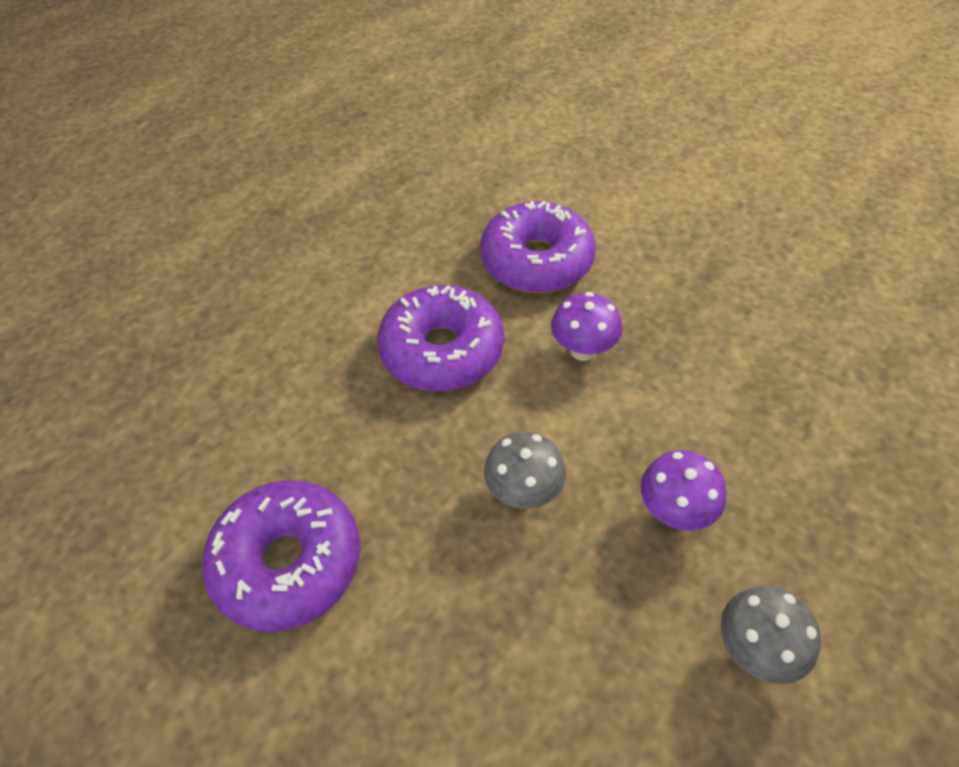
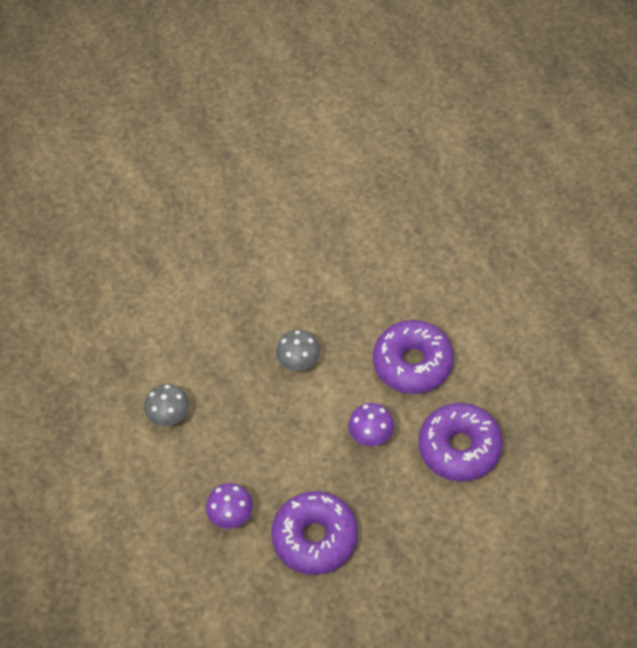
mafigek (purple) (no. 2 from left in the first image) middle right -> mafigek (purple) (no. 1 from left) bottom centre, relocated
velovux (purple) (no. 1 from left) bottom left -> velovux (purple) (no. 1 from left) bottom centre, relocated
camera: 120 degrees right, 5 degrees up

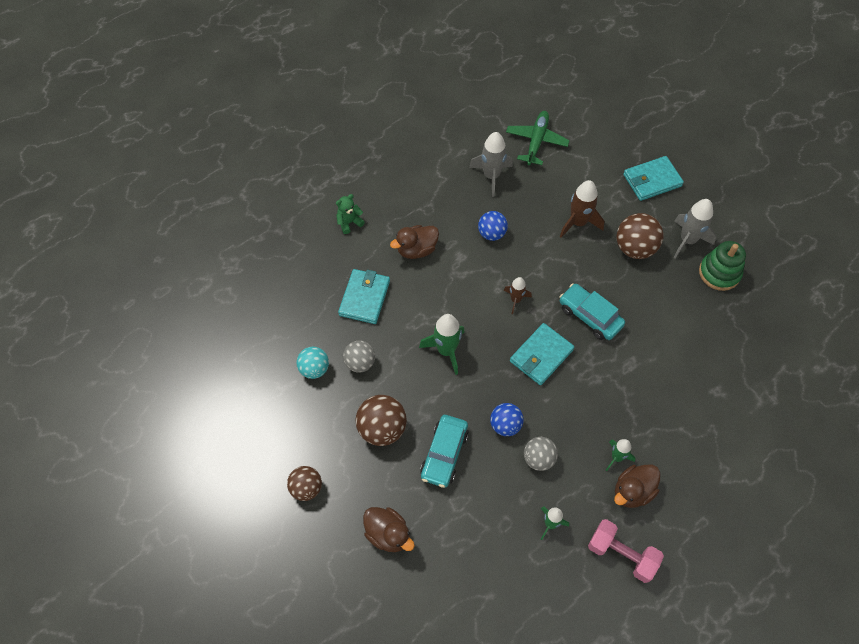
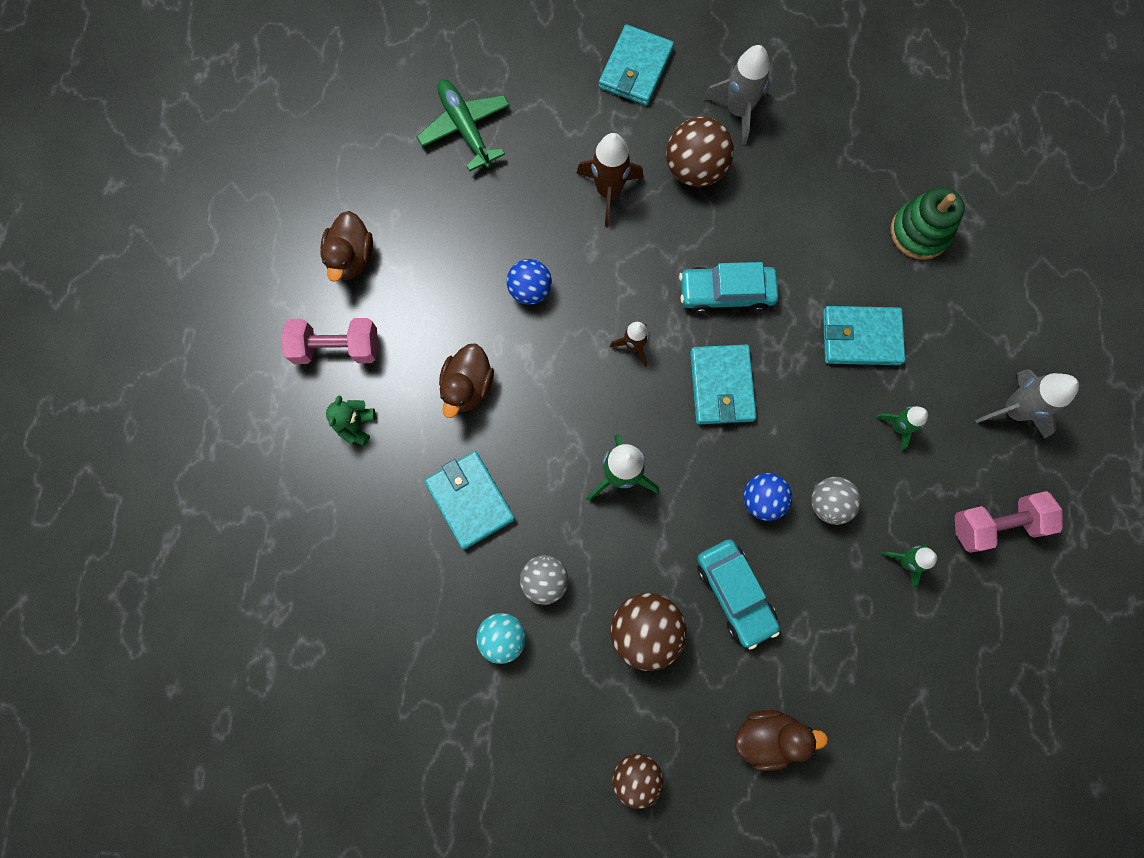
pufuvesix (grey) (no. 1 from left in the first image) top centre -> pufuvesix (grey) (no. 2 from left) middle right, relocated
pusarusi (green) middle right -> pusarusi (green) top right, relocated
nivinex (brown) (no. 3 from left in the first image) bottom right -> nivinex (brown) (no. 1 from left) top left, relocated
none -> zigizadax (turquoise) (no. 4 from left) middle right
none -> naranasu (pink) (no. 1 from left) middle left
camera: 45 degrees left, 15 degrees up

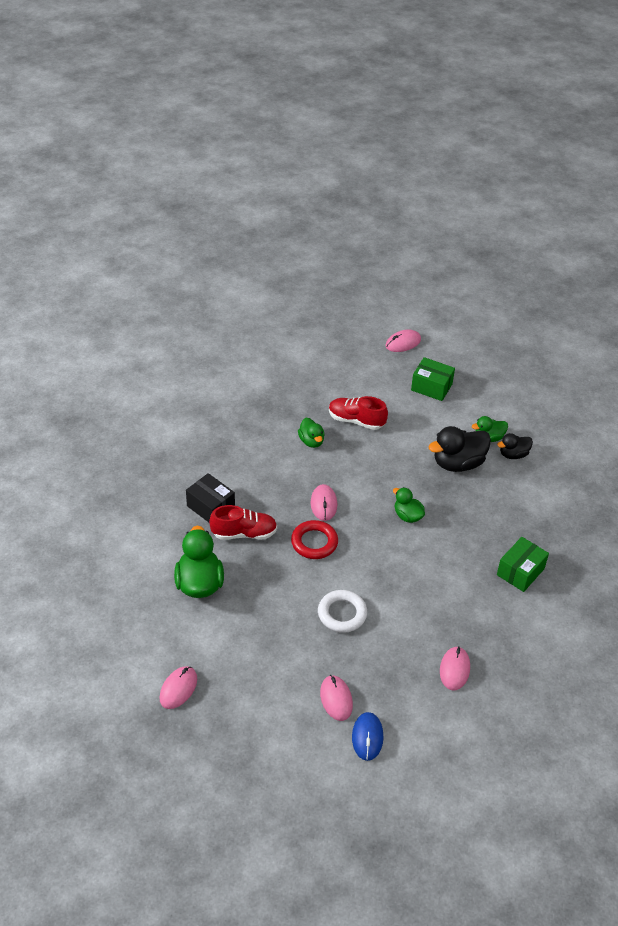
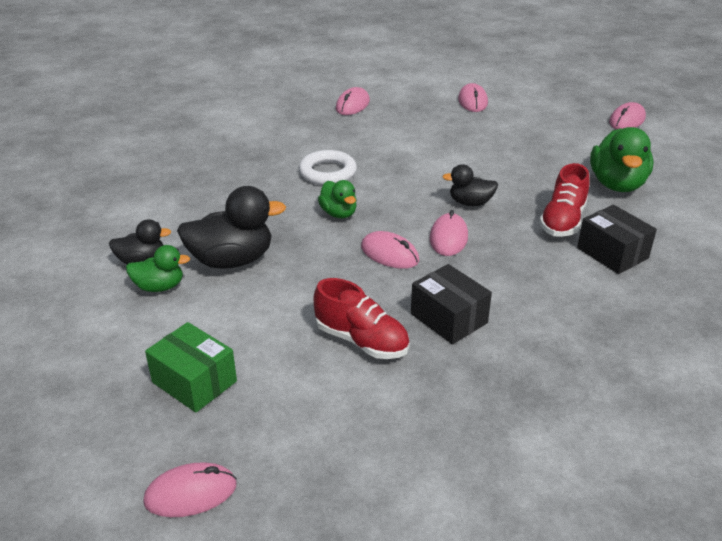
nivinex (green) (no. 2 from left) centre -> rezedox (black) (no. 1 from left) centre
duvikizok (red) (no. 1 from left in the first image) centre -> duvikizok (red) (no. 2 from left) middle right, 75 degrees counterclockwise
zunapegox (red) centre -> nivinex (black) (no. 3 from left) centre
rezedox (green) (no. 2 from left) middle right -> none
zunapegox (white) centre -> zunapegox (white) top centre, relocated
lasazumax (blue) bottom centre -> none
none -> lasazumax (pink) (no. 3 from left) centre
camera: 165 degrees left, 10 degrees down

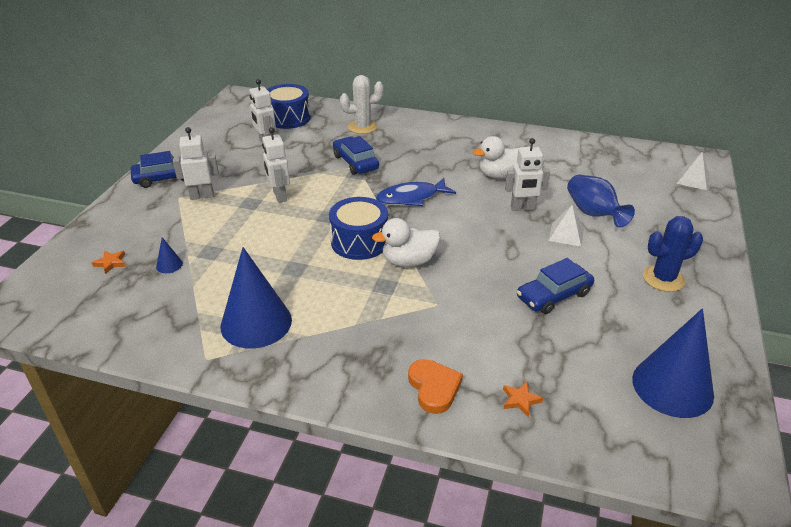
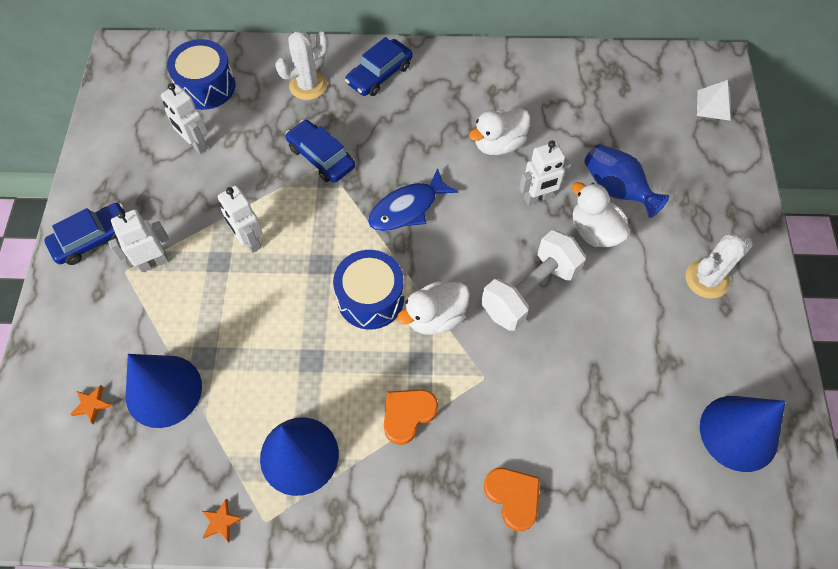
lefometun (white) (no. 1 from left) middle right -> nivinex (white) (no. 3 from left) middle right
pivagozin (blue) middle right -> pivagozin (white) (no. 2 from left) middle right
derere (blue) (no. 1 from left) middle left -> derere (blue) (no. 1 from left) bottom left, x2.47
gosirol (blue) (no. 3 from left) middle right -> gosirol (blue) (no. 3 from left) top centre, relocated
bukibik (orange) (no. 2 from left) bottom centre -> bukibik (orange) (no. 2 from left) bottom left, relocated
none -> naranasu (white) centre
none -> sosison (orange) (no. 1 from left) bottom centre
camera: 15 degrees left, 25 degrees up

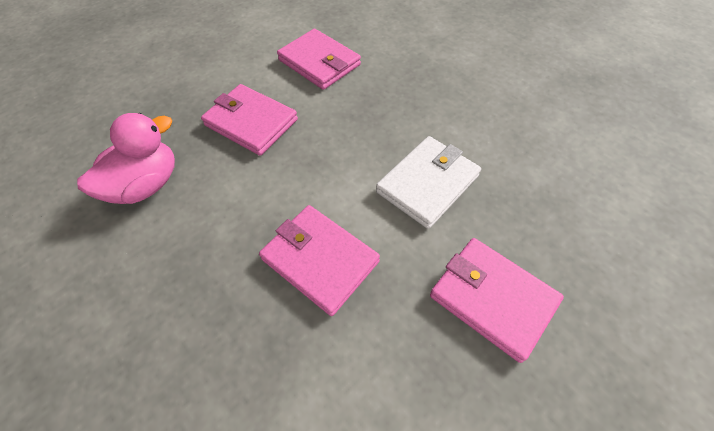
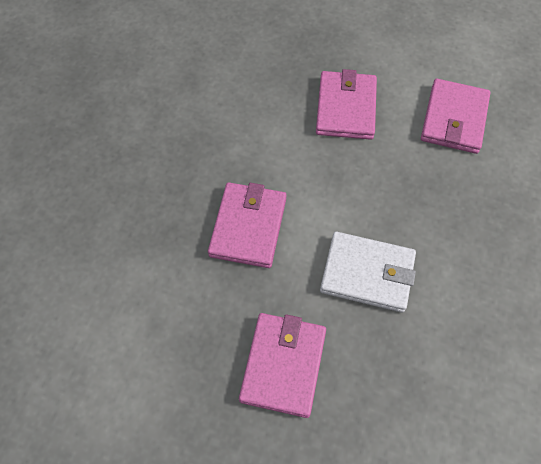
nivinex (pink) middle left -> none
camera: 60 degrees right, 5 degrees up

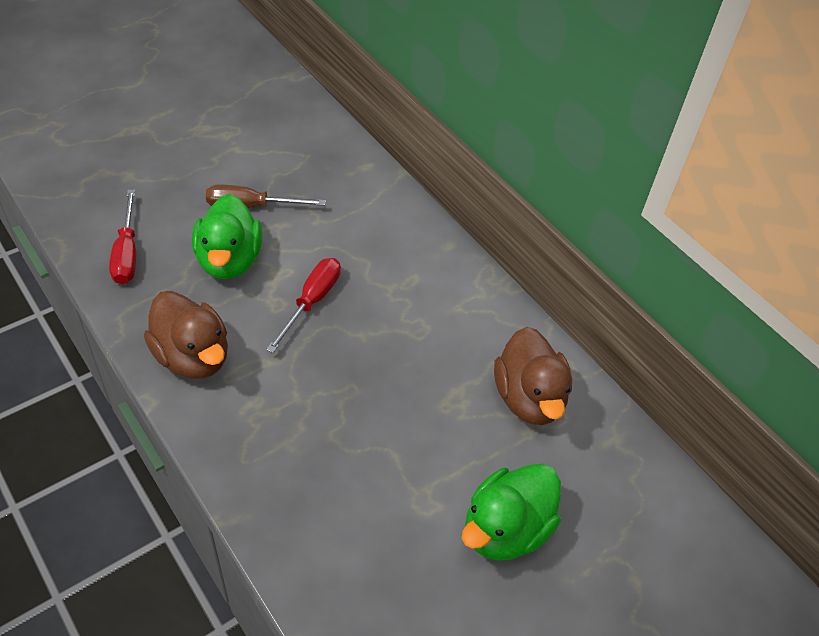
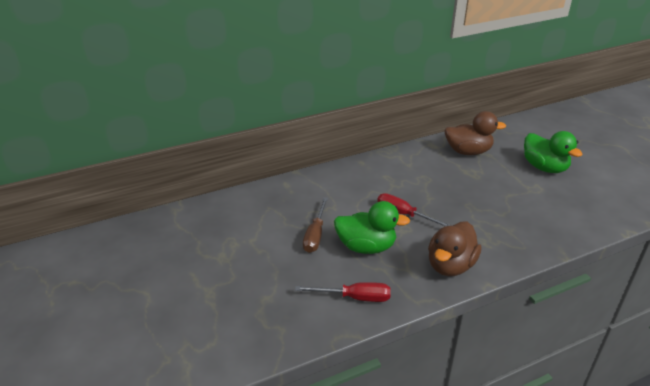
nivinex (brown) (no. 1 from left) middle left -> nivinex (brown) (no. 1 from left) middle right, 150 degrees clockwise
camera: 75 degrees left, 15 degrees down

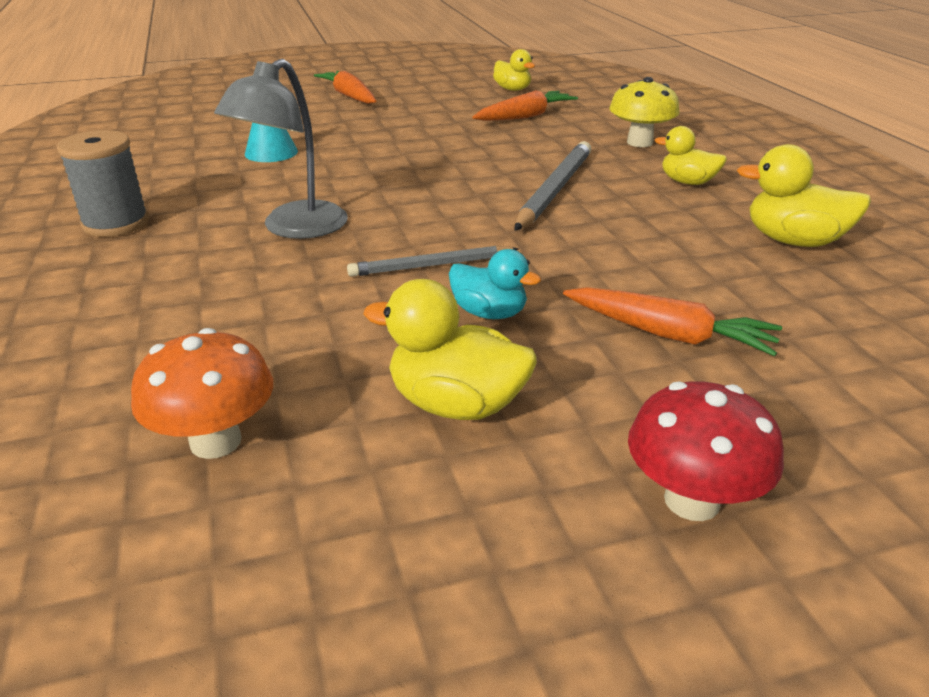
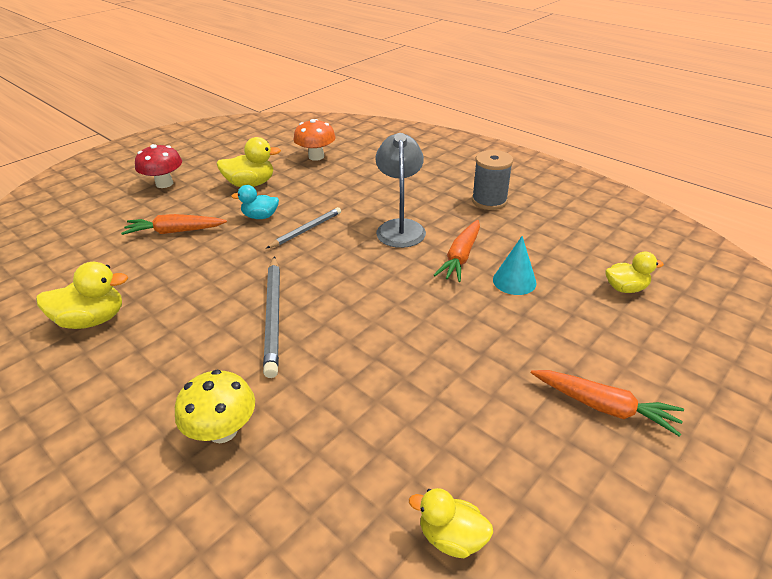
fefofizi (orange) (no. 2 from left) top centre -> fefofizi (orange) (no. 2 from left) centre, relocated
nivinex (yellow) (no. 3 from left in the first image) top right -> nivinex (yellow) (no. 4 from left) middle right, relocated
camera: 150 degrees right, 5 degrees up

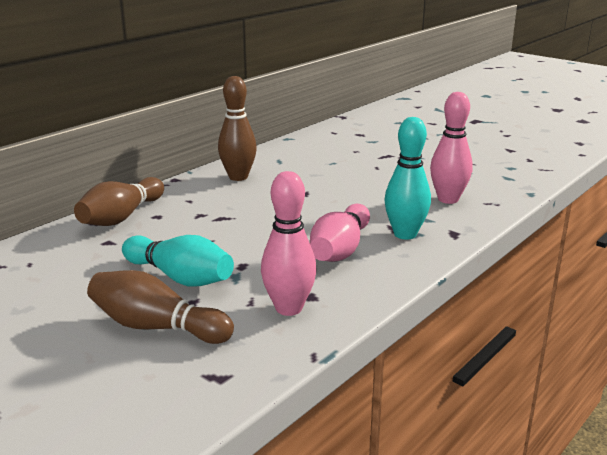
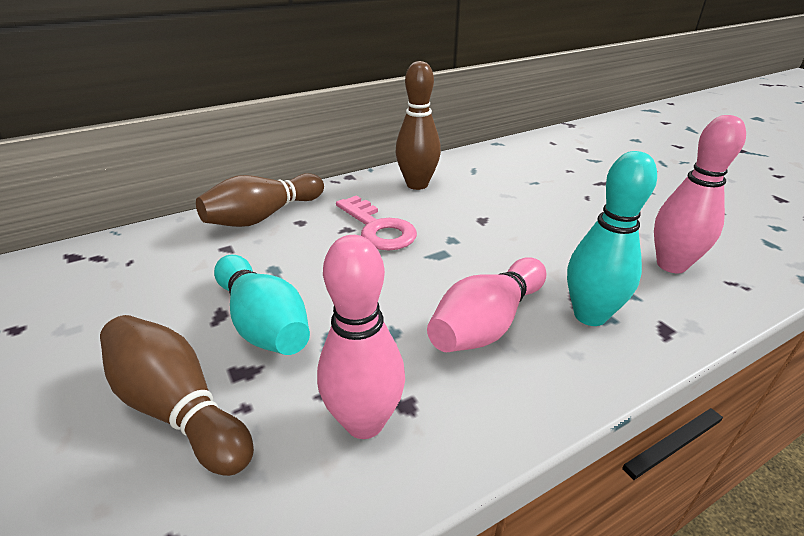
none -> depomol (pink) centre
camera: 20 degrees right, 10 degrees up

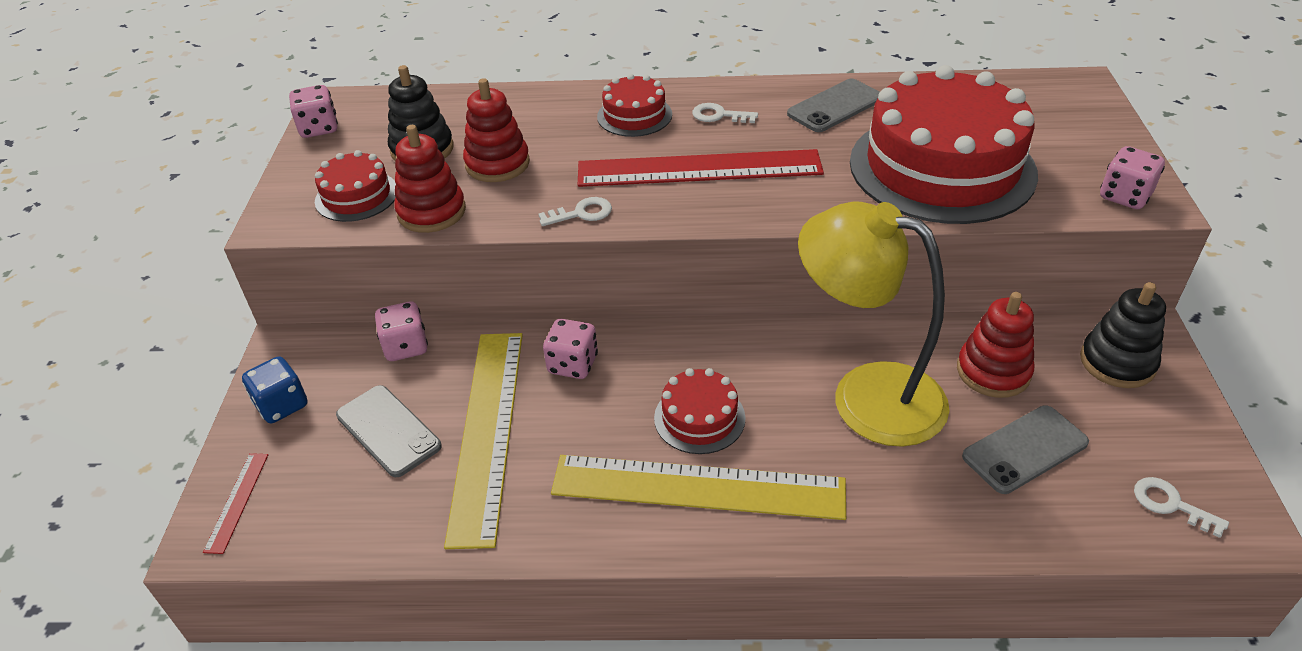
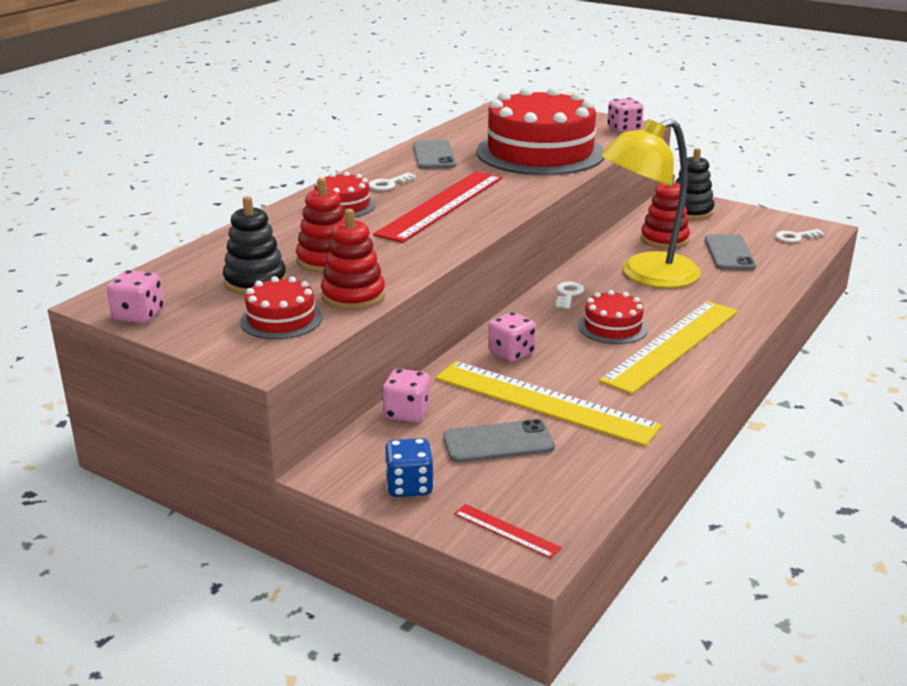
depomol (white) (no. 1 from left in the first image) top centre -> depomol (white) (no. 2 from left) centre, relocated
camera: 60 degrees left, 15 degrees down

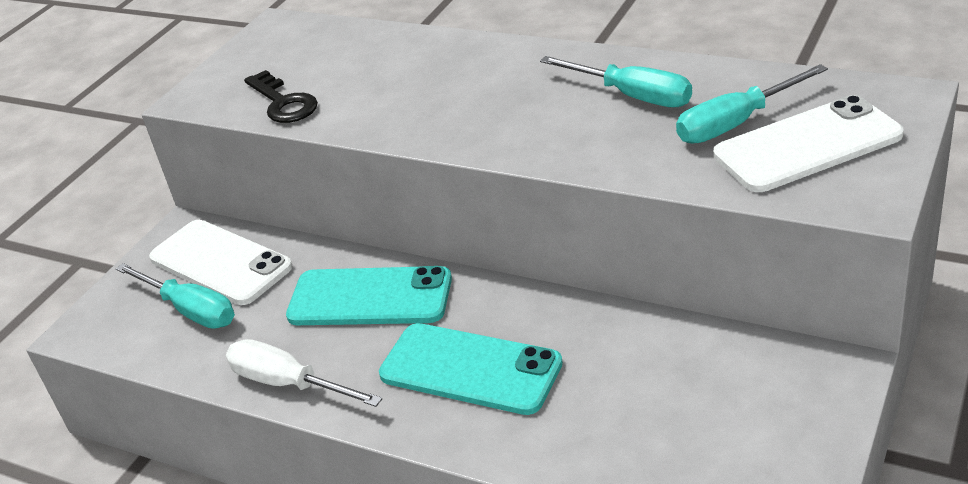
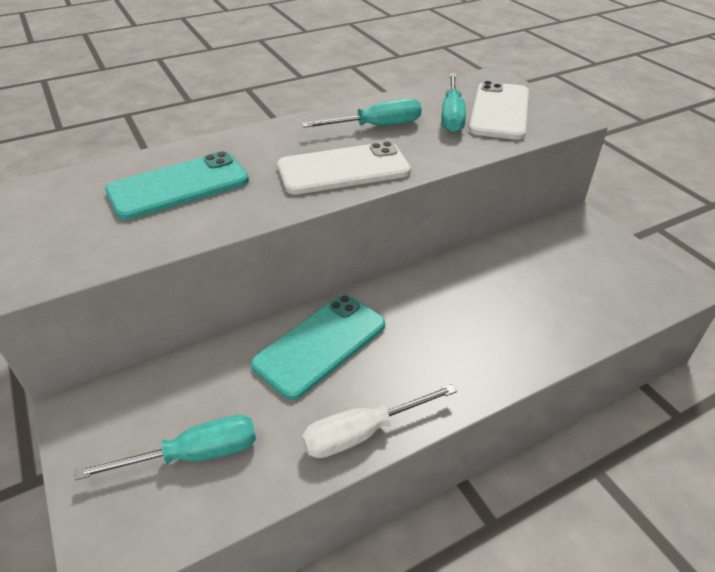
depomol (black) top left -> none
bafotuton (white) (no. 1 from left) middle left -> bafotuton (white) (no. 1 from left) top centre, relocated
bafotuton (turquoise) (no. 2 from left in the first image) bottom centre -> bafotuton (turquoise) (no. 1 from left) top left, relocated
camera: 60 degrees left, 5 degrees up

